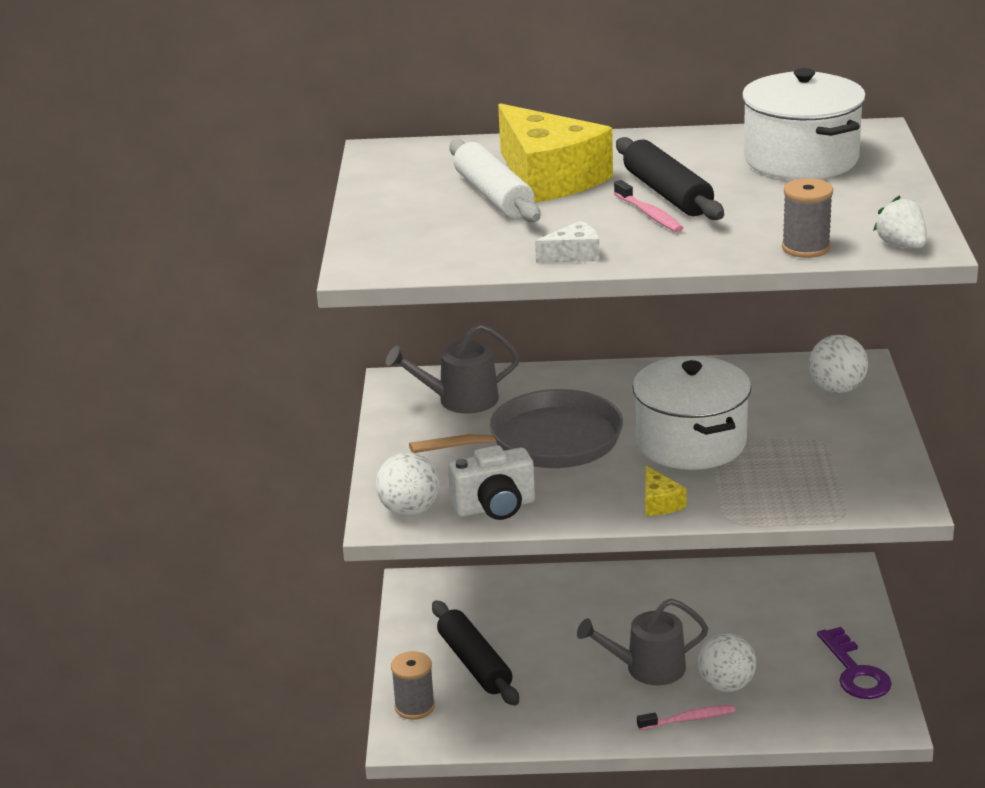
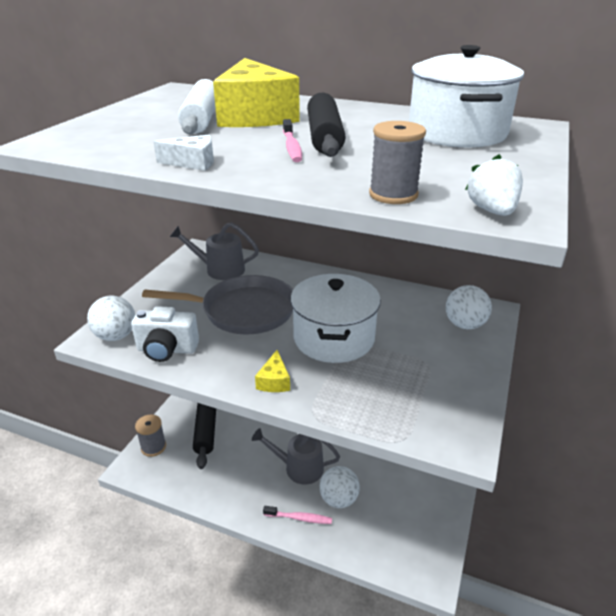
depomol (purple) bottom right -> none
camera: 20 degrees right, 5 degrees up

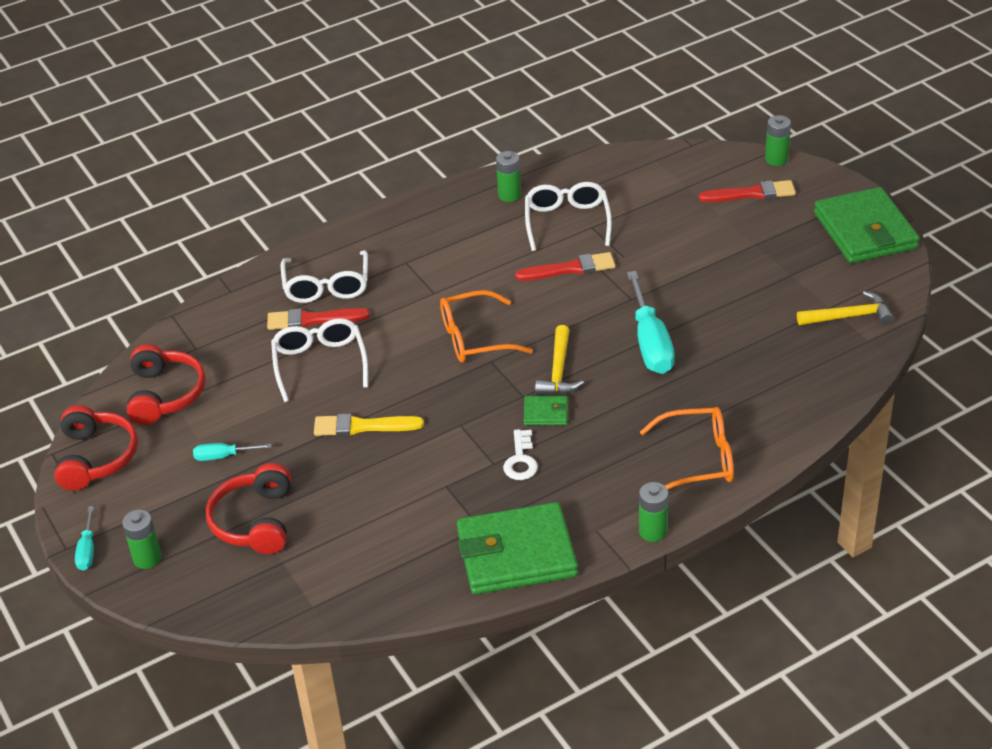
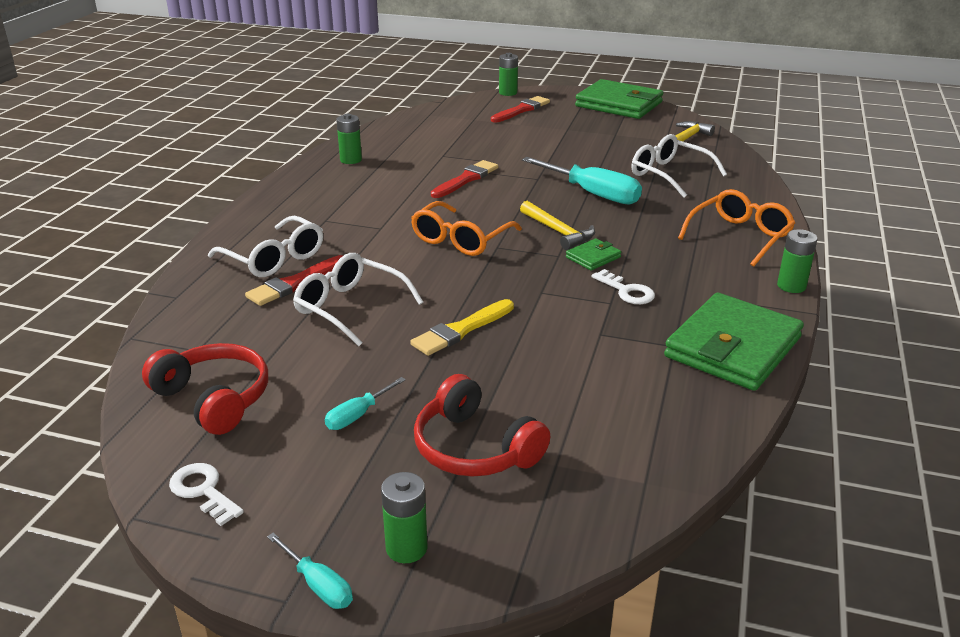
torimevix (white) (no. 3 from left) top centre -> torimevix (white) (no. 3 from left) top right, relocated
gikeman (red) (no. 1 from left) middle left -> depomol (white) (no. 1 from left) bottom left
camera: 45 degrees left, 10 degrees down

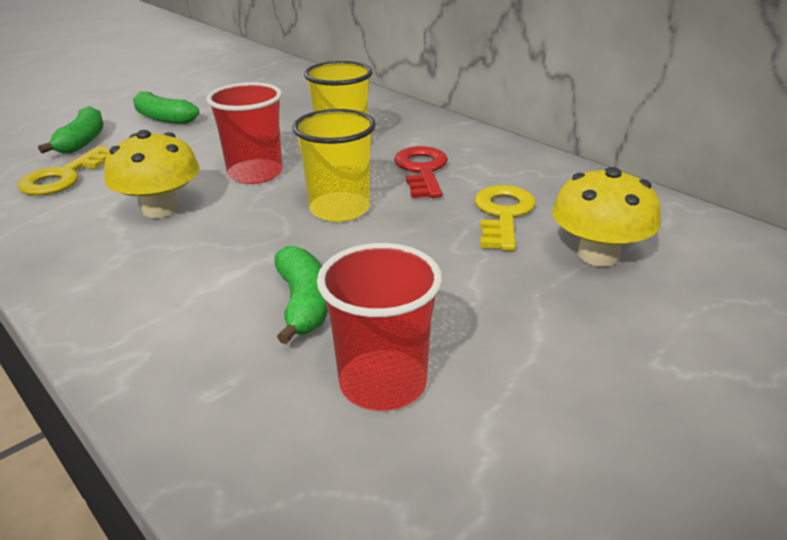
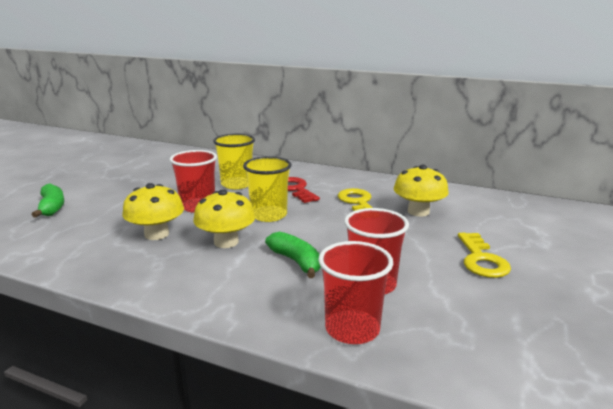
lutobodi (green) (no. 2 from left) top left -> none
depomol (yellow) (no. 1 from left in the first image) top left -> depomol (yellow) (no. 2 from left) middle right, relocated
none -> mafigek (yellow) (no. 2 from left) centre
none -> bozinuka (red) (no. 2 from left) bottom centre
camera: 25 degrees left, 10 degrees down

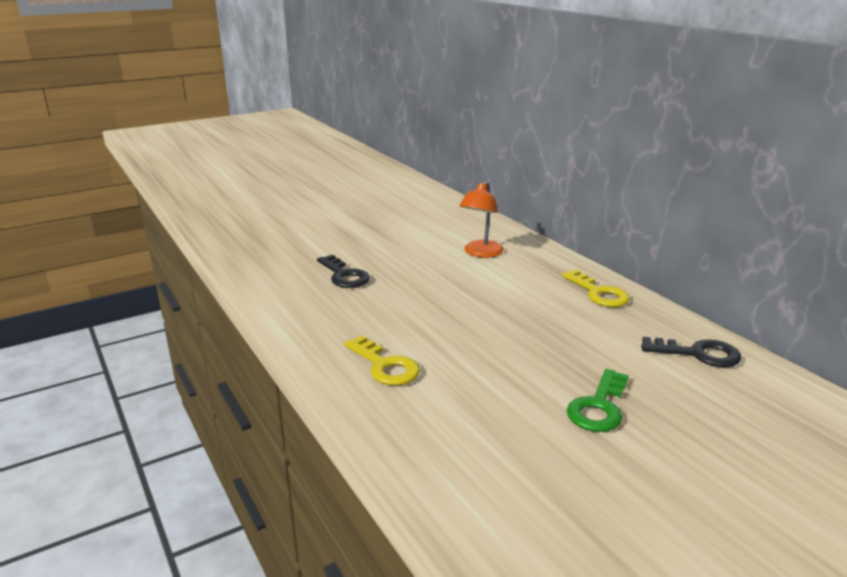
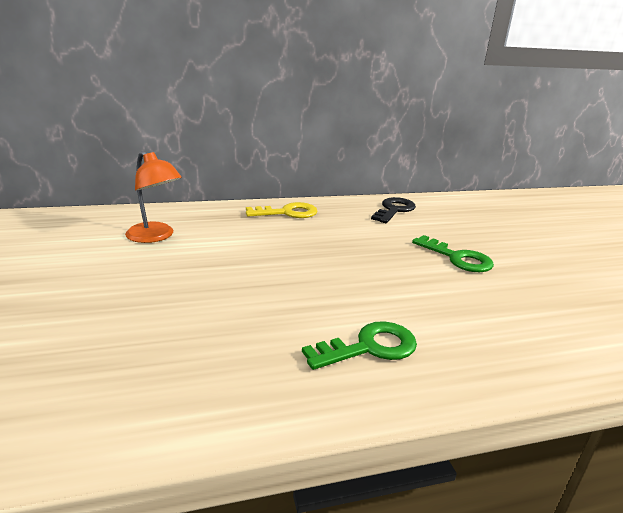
depomol (black) (no. 1 from left) centre -> none
depomol (yellow) (no. 1 from left) centre -> depomol (green) (no. 1 from left) bottom centre
camera: 75 degrees left, 0 degrees up

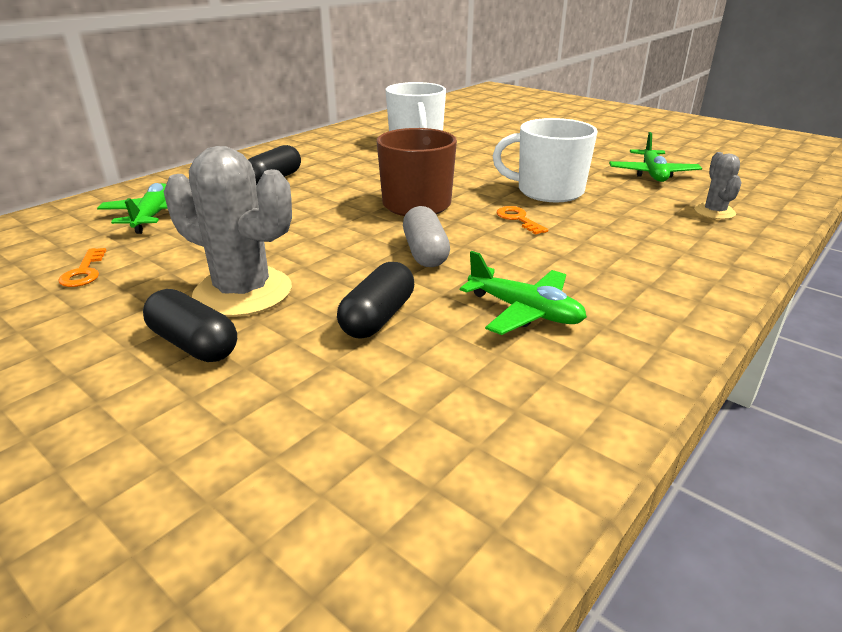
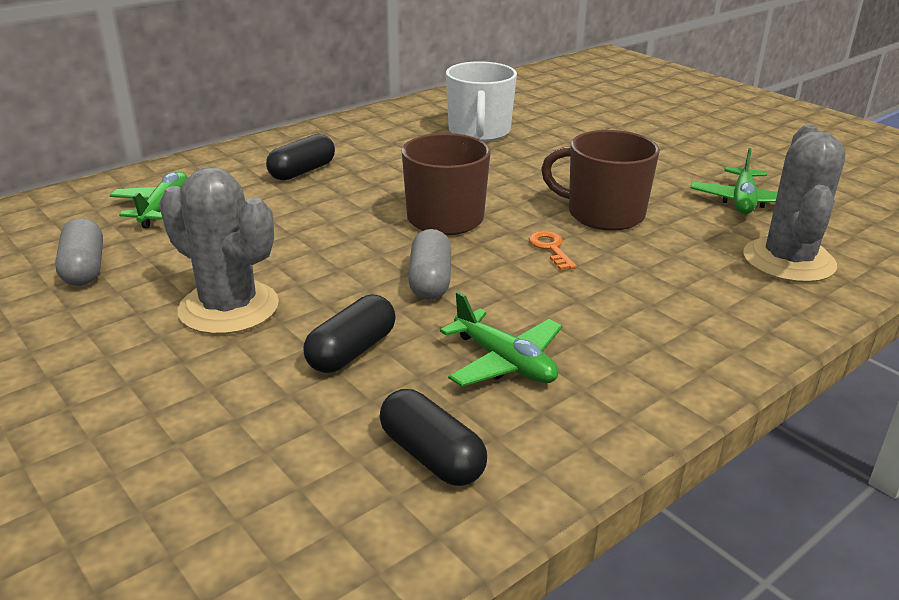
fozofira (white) (no. 2 from left) top centre -> fozofira (brown) (no. 2 from left) top right
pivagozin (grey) (no. 2 from left) top right -> pivagozin (grey) (no. 2 from left) middle right, x1.93
depomol (orange) (no. 1 from left) middle left -> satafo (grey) (no. 1 from left) middle left
satafo (black) (no. 1 from left in the first image) middle left -> satafo (black) (no. 3 from left) bottom centre, relocated
camera: 10 degrees right, 0 degrees up

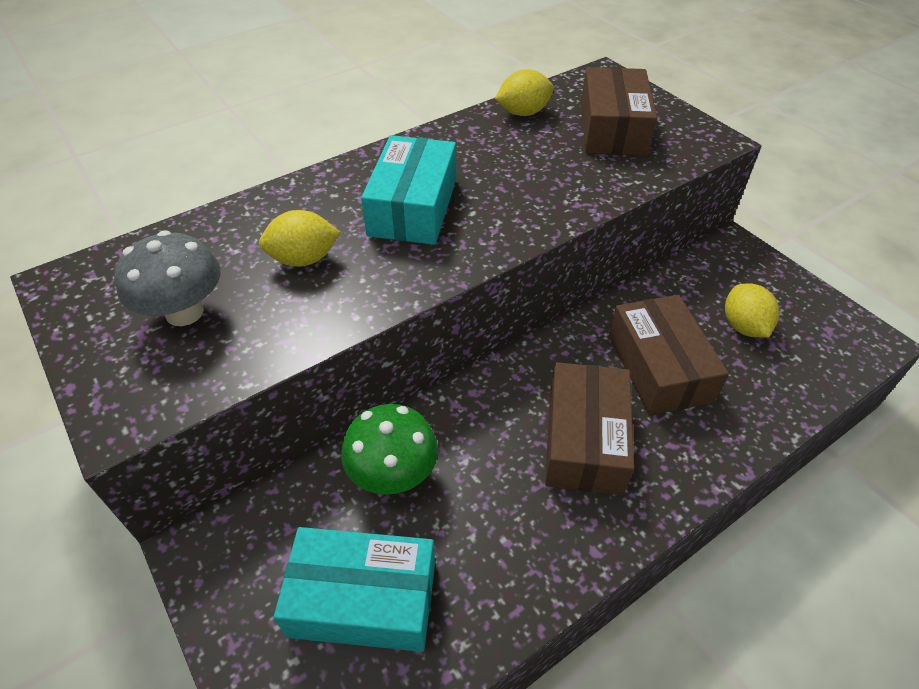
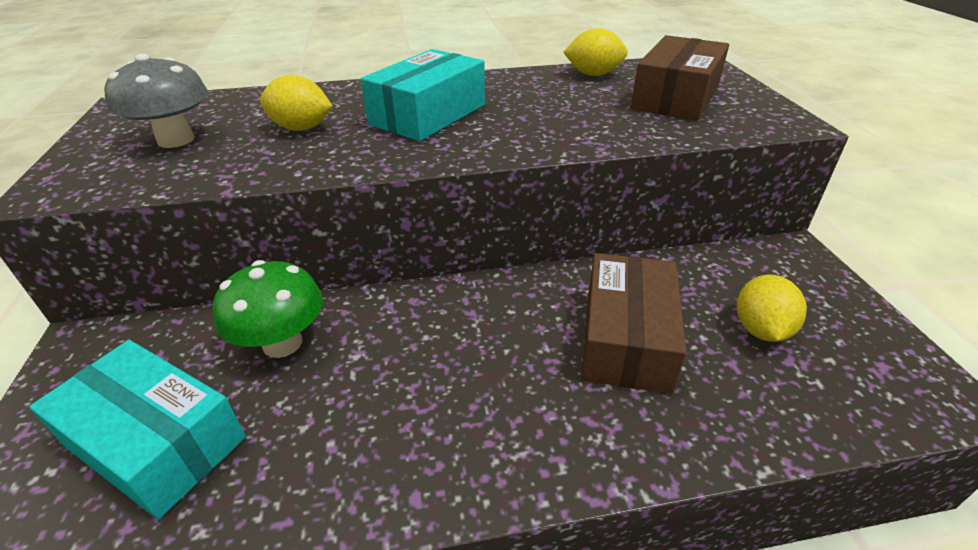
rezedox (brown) (no. 1 from left) centre -> none
camera: 25 degrees right, 10 degrees down

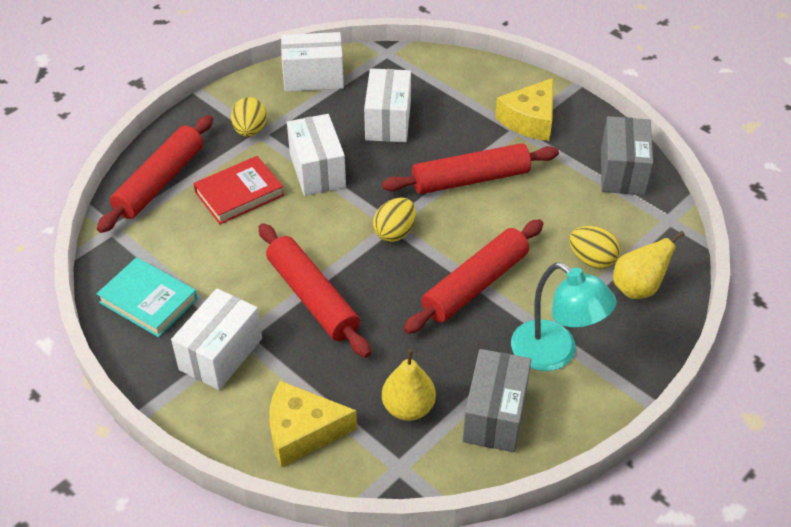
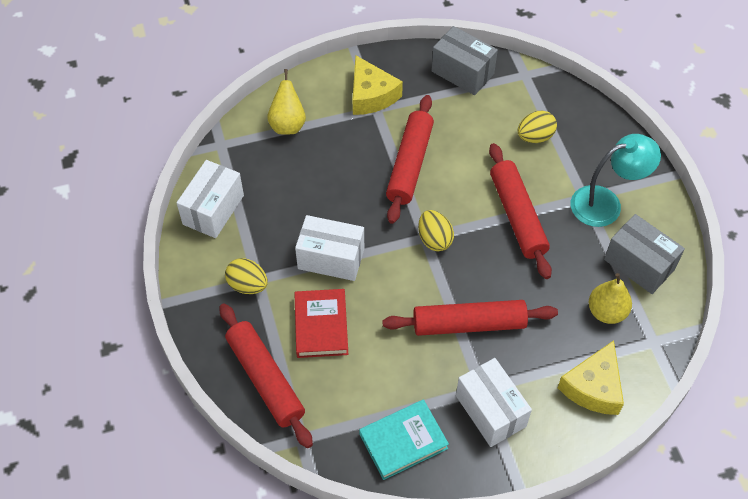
rezedox (white) (no. 4 from left) top centre -> none
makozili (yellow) (no. 2 from left in the first image) middle right -> makozili (yellow) (no. 1 from left) top centre, relocated
camera: 60 degrees left, 10 degrees up

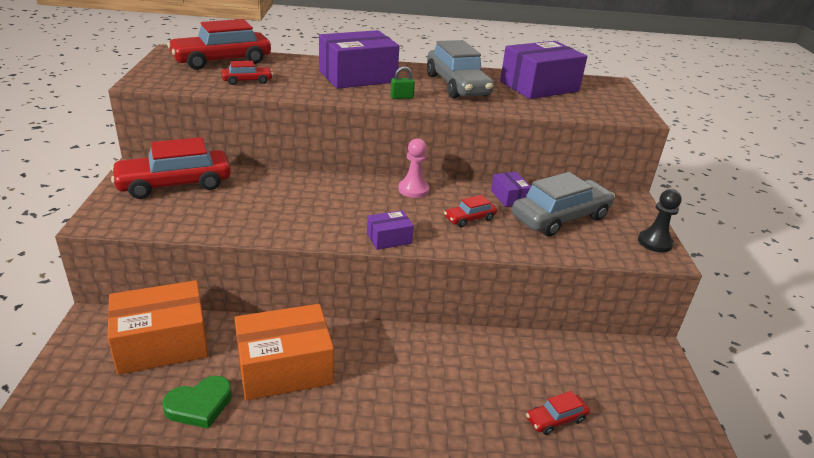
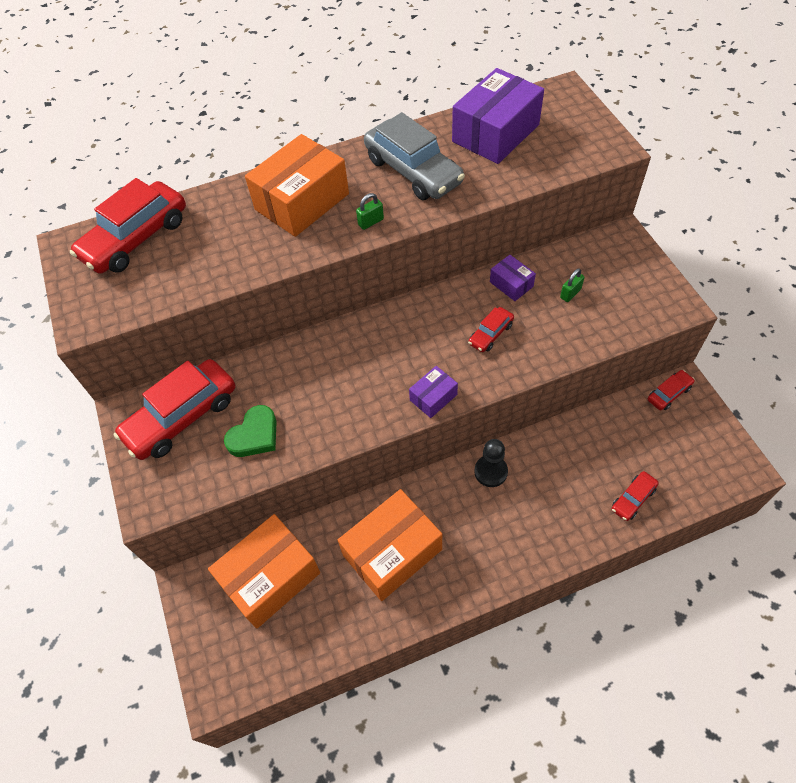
rezedox (purple) (no. 1 from left) top centre -> rezedox (orange) (no. 2 from left) top centre
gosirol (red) (no. 3 from left in the first image) top left -> gosirol (red) (no. 5 from left) middle right, relocated
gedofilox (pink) centre -> none
gosirol (grey) (no. 2 from left) middle right -> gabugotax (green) (no. 2 from left) middle right
gedofilox (black) middle right -> gedofilox (black) centre, relocated
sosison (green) bottom left -> sosison (green) middle left, relocated
camera: 15 degrees left, 25 degrees up

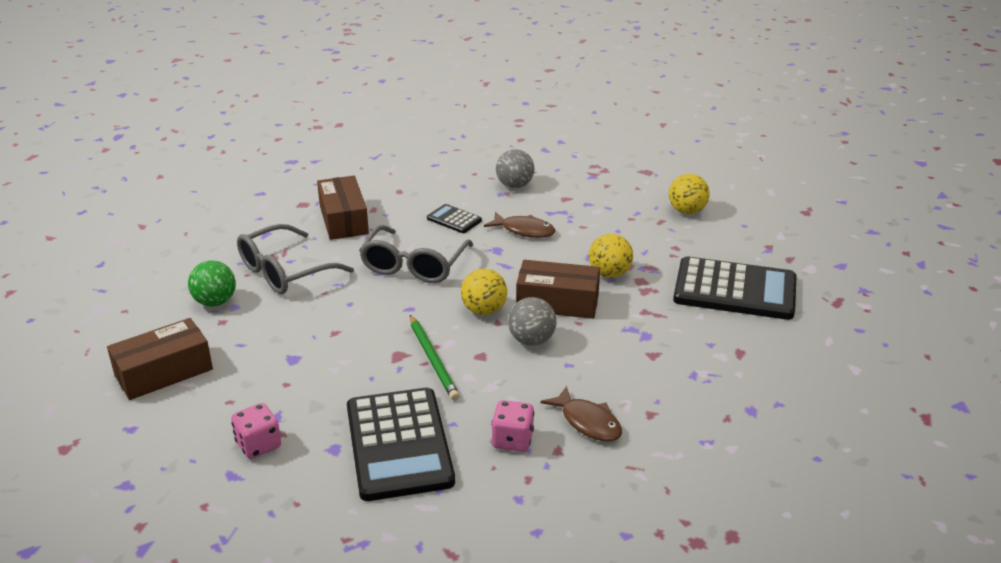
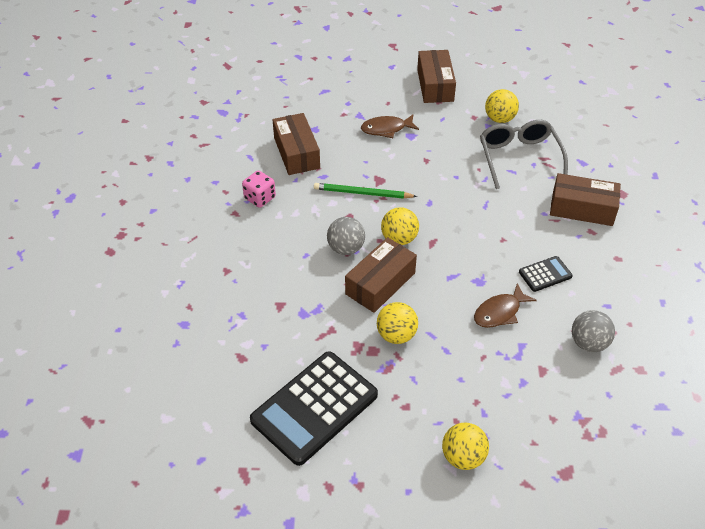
torimevix (grey) (no. 2 from left) centre -> none
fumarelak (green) middle left -> fumarelak (yellow) (no. 4 from left) top right
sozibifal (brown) (no. 2 from left in the first image) bottom centre -> sozibifal (brown) (no. 1 from left) top centre, relocated
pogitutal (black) (no. 1 from left) bottom centre -> rezedox (brown) (no. 1 from left) top centre
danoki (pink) (no. 1 from left) bottom left -> none
camera: 120 degrees right, 15 degrees up

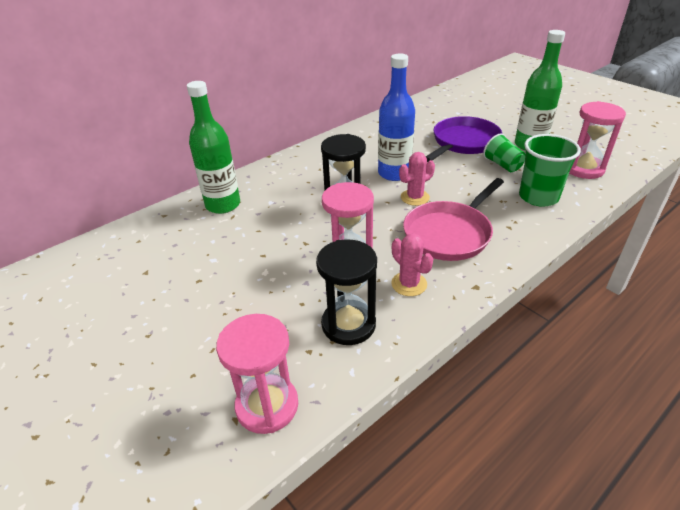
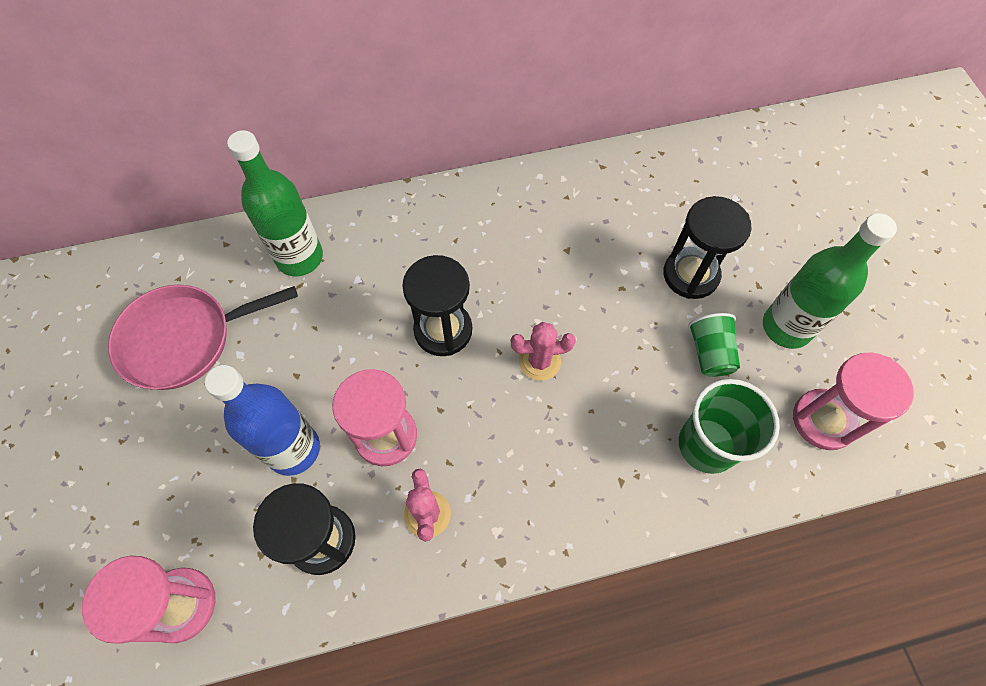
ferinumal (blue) top centre -> ferinumal (blue) middle left, relocated
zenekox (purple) top right -> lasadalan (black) (no. 3 from left) middle right
zenekox (pink) centre -> zenekox (pink) middle left, relocated
camera: 25 degrees right, 25 degrees up

